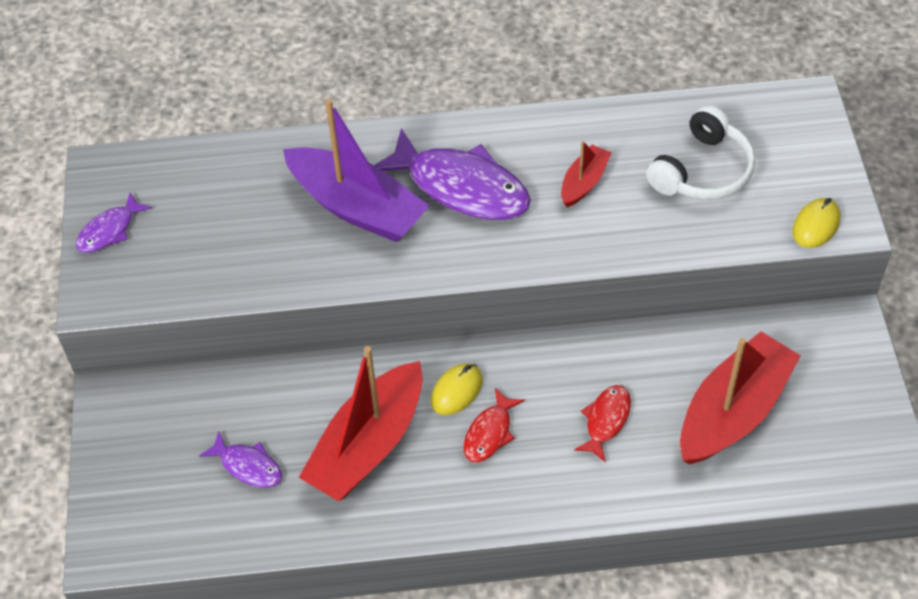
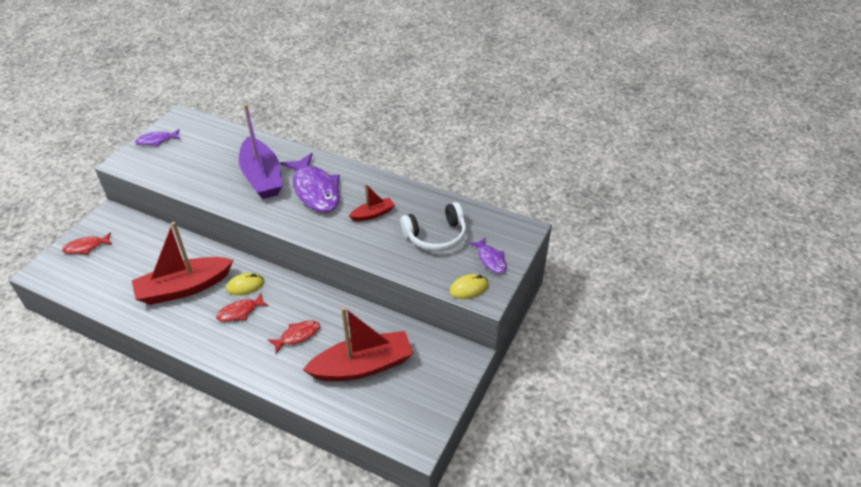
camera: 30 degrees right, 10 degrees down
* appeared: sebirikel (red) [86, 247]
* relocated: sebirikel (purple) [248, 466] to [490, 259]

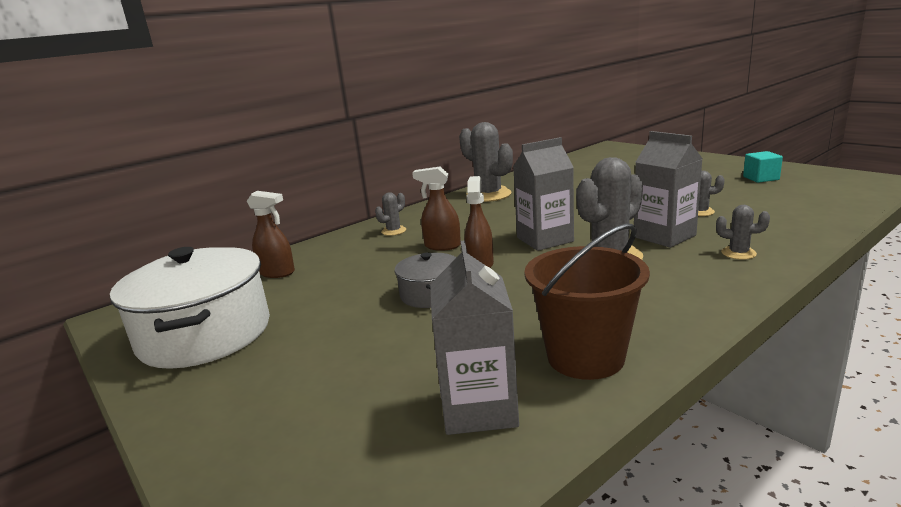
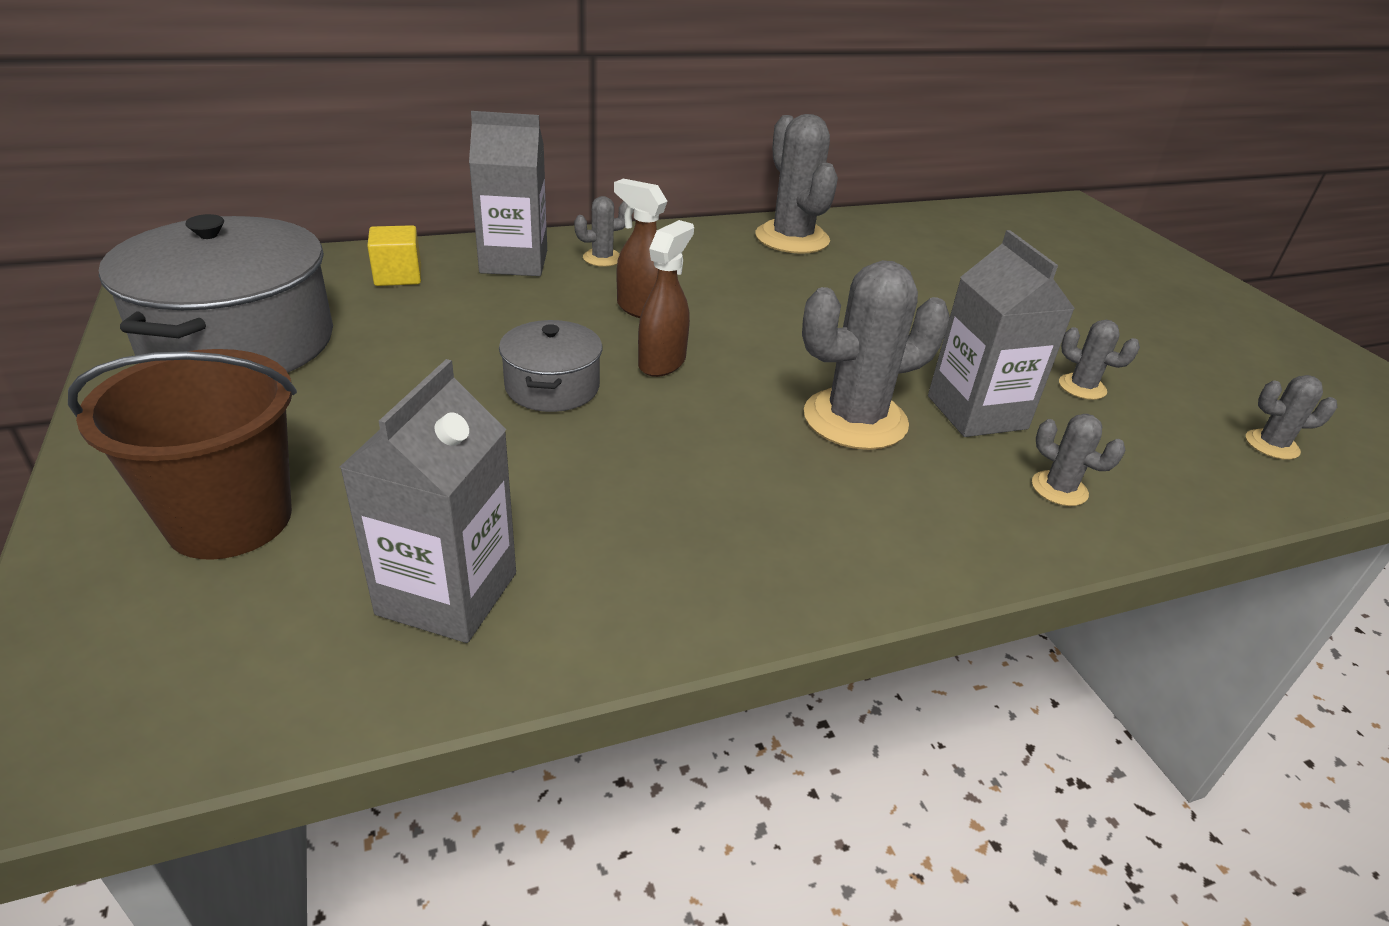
camera: 15 degrees right, 15 degrees up
* missing: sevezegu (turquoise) [761, 178]
* appeared: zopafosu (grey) [1271, 445]
* relocated: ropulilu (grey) [545, 239] to [514, 262]
* relocated: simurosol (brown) [585, 357] to [230, 519]
* exchanged: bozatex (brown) [277, 273] to sevezegu (yellow) [398, 276]
* colour: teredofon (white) [205, 334] to teredofon (grey) [239, 342]

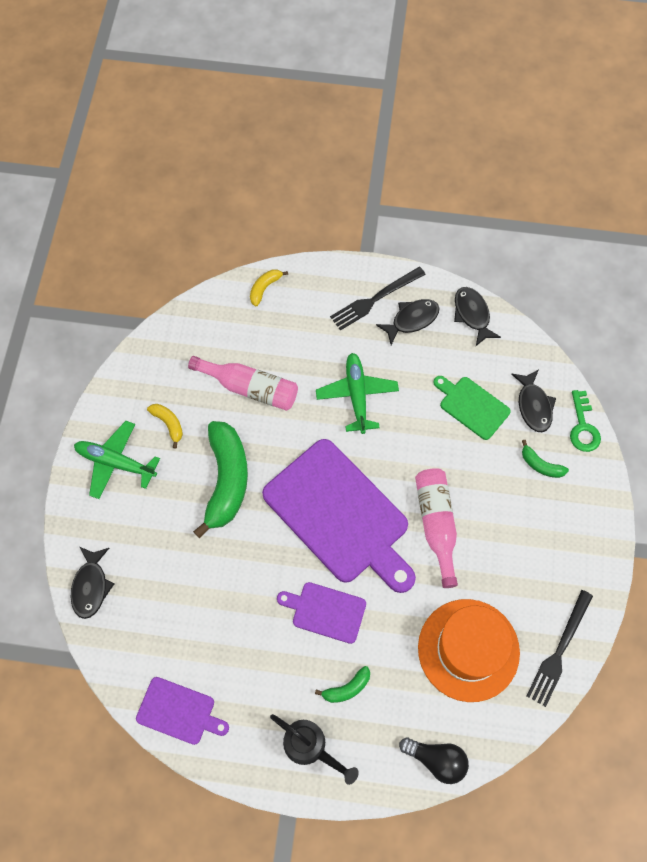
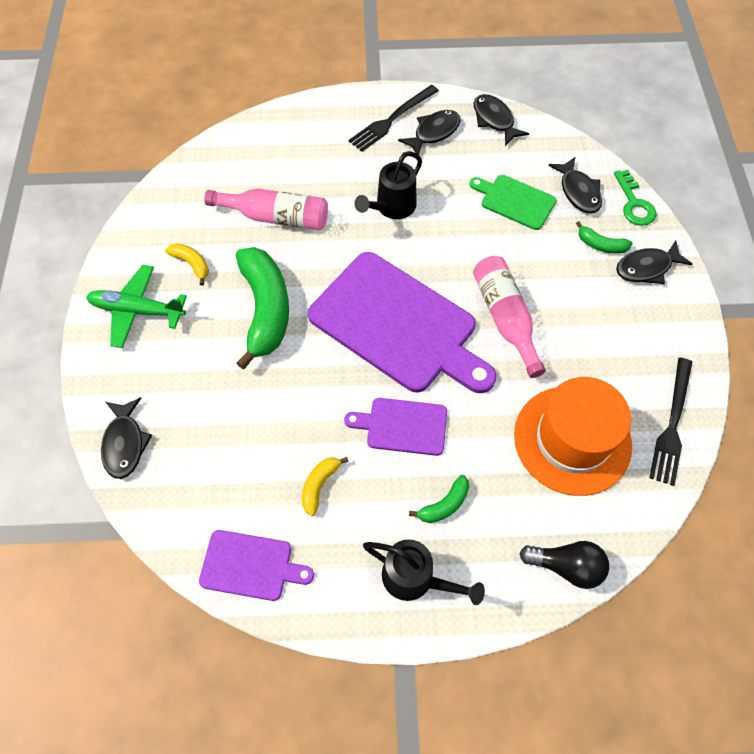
camera: 10 degrees left, 5 degrees down
* appeared: sebirikel (black) [647, 268]
* relocated: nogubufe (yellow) [264, 288] to [319, 485]
* exchanged: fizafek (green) [357, 395] to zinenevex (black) [391, 208]

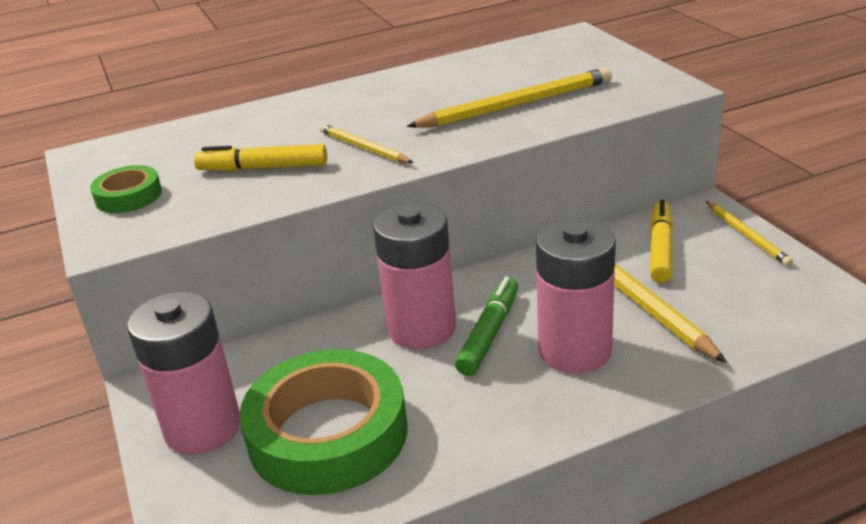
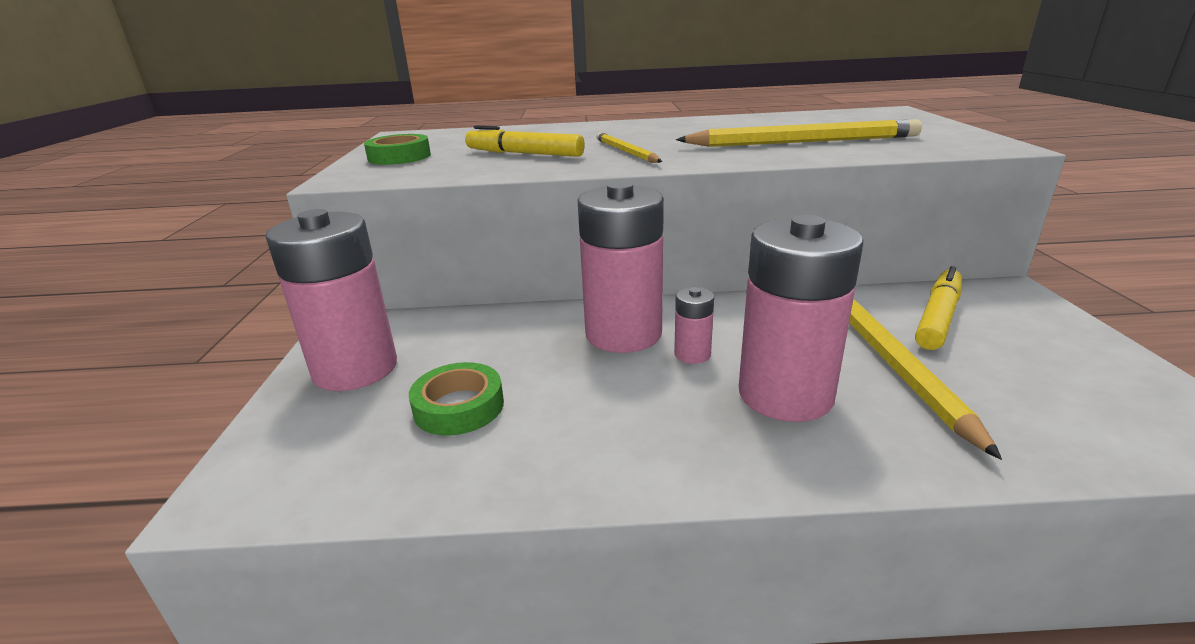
camera: 20 degrees right, 5 degrees down
* missing: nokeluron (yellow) [747, 235]
* exchanged: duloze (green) [489, 333] to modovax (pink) [692, 354]
* size: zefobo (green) [328, 434] = [459, 406] x0.48

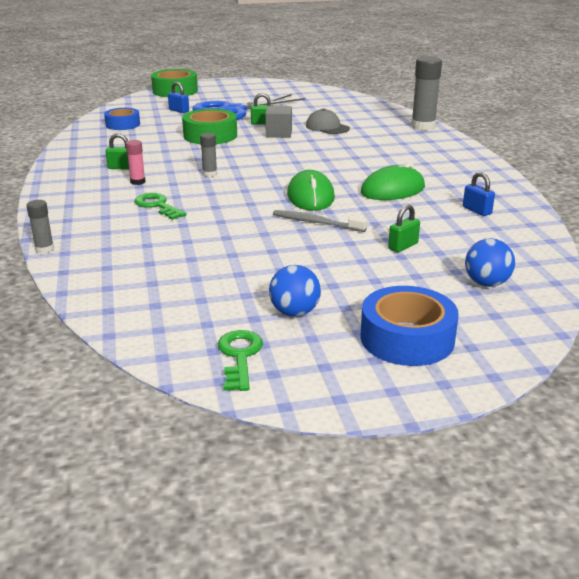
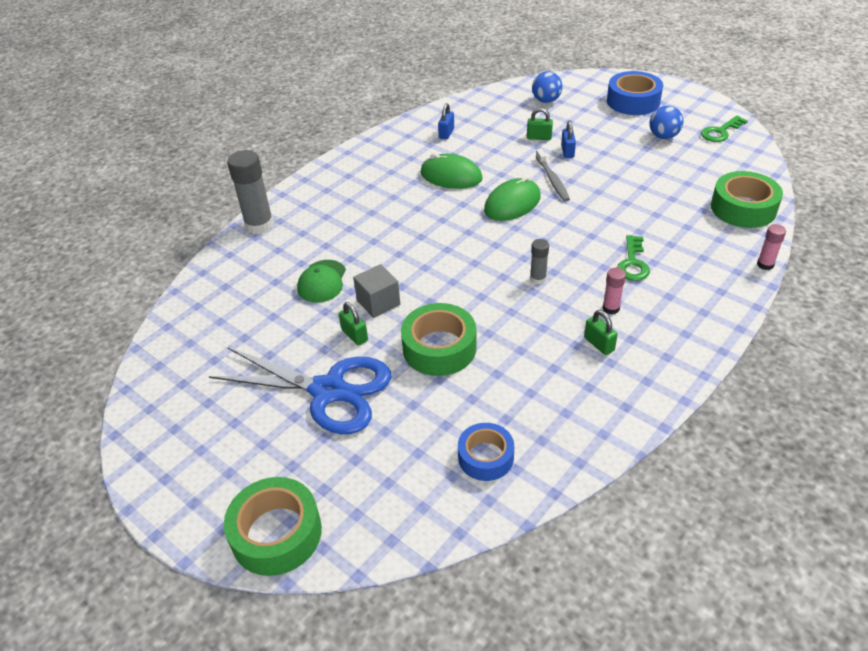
camera: 125 degrees left, 15 degrees up
* appeared: zefobo (green) [743, 208]
* relocated: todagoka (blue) [179, 111] to [567, 151]
* colour: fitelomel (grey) [44, 249] to fitelomel (pink) [765, 264]
* colour: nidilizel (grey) [327, 127] to nidilizel (green) [322, 281]

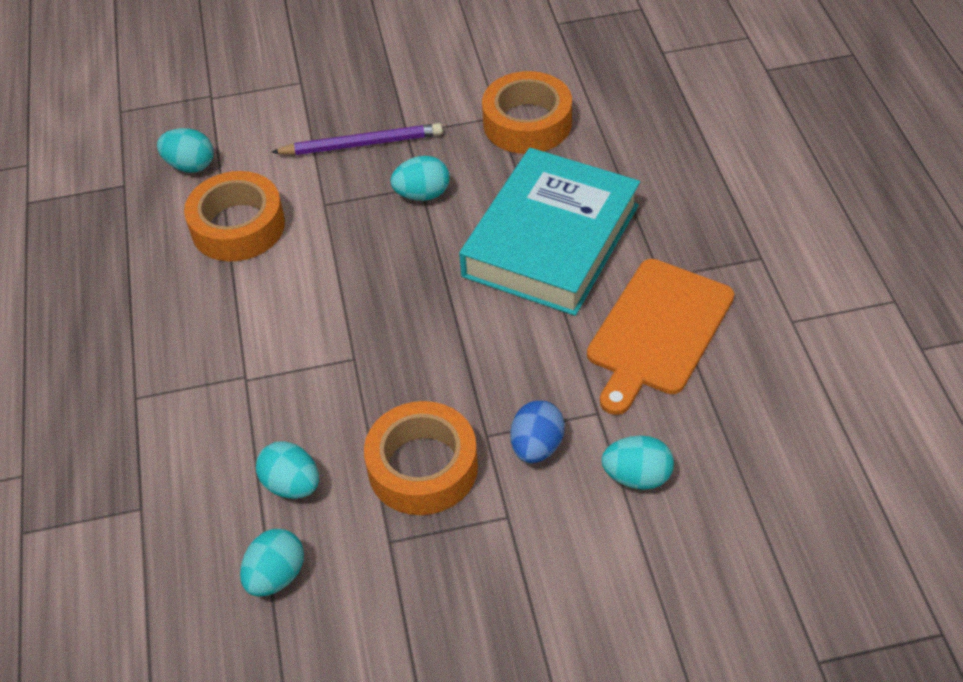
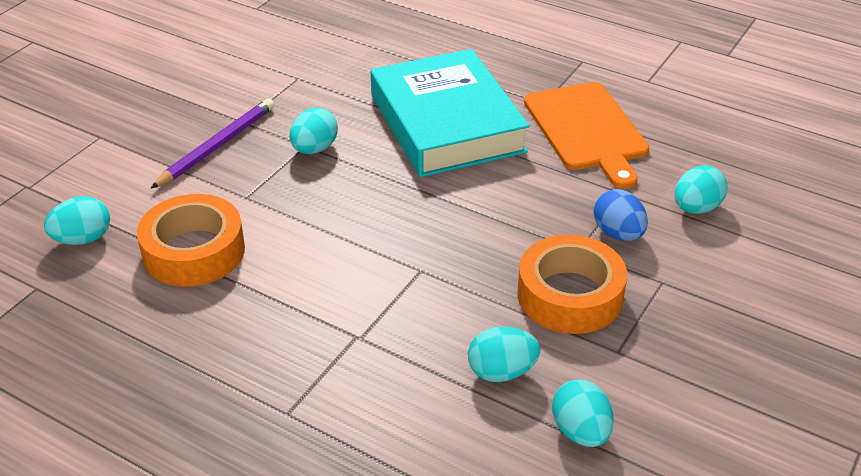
camera: 50 degrees left, 10 degrees down
* missing: zefobo (orange) [527, 123]

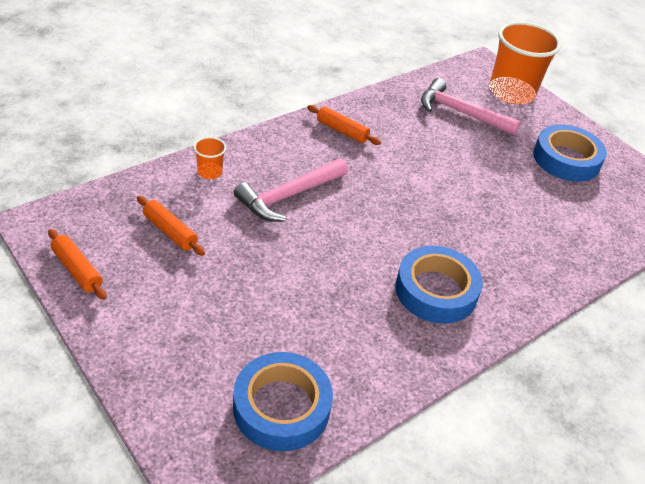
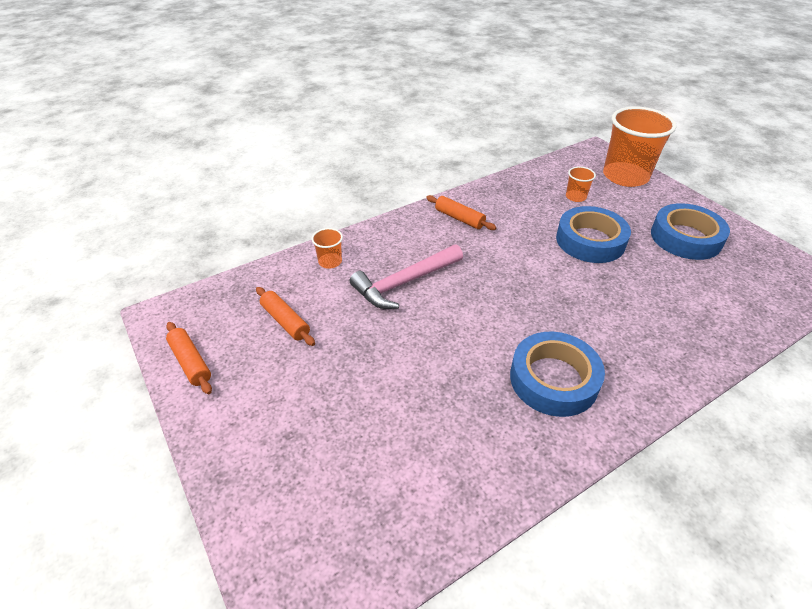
camera: 10 degrees right, 0 degrees up
* relocated: zefobo (blue) [281, 407] to [590, 241]
* exchanged: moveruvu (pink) [460, 112] to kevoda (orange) [575, 197]

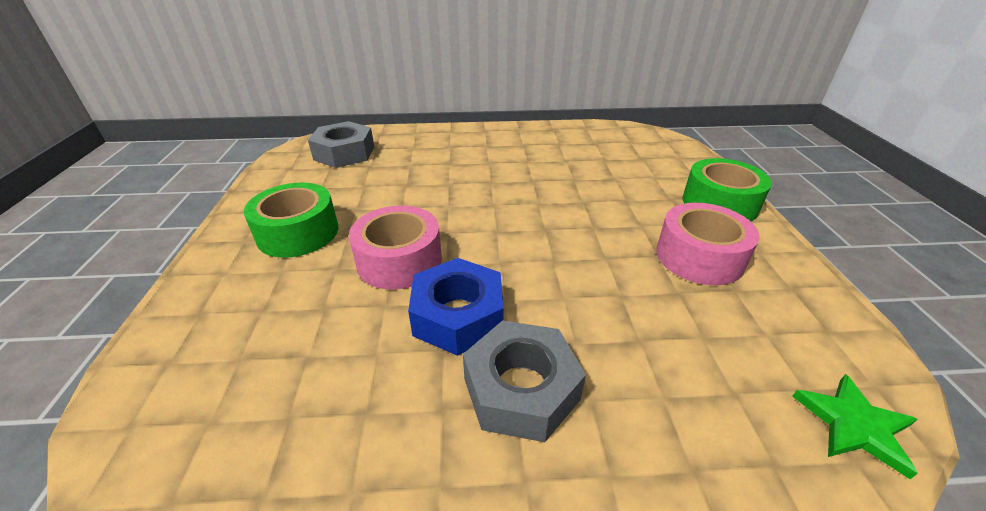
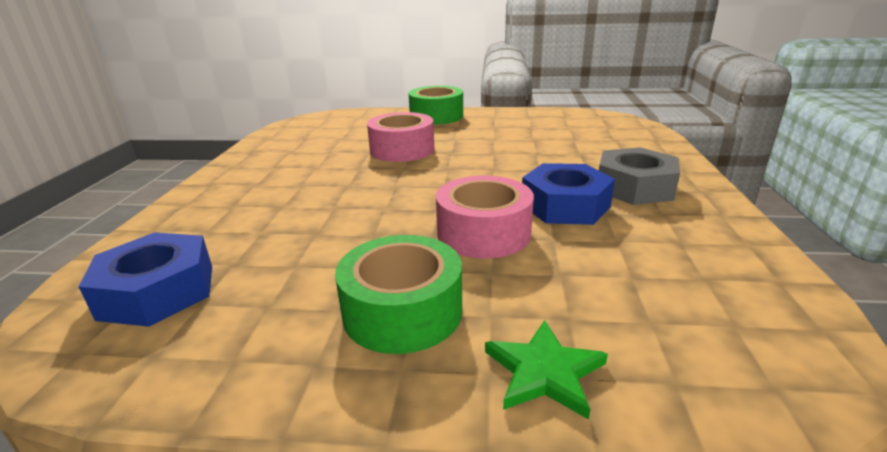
camera: 80 degrees left, 10 degrees down
* relocated: zefobo (pink) [699, 257] to [402, 150]
* relocated: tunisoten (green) [854, 425] to [544, 372]
* colour: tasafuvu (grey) [344, 153] to tasafuvu (blue) [158, 291]

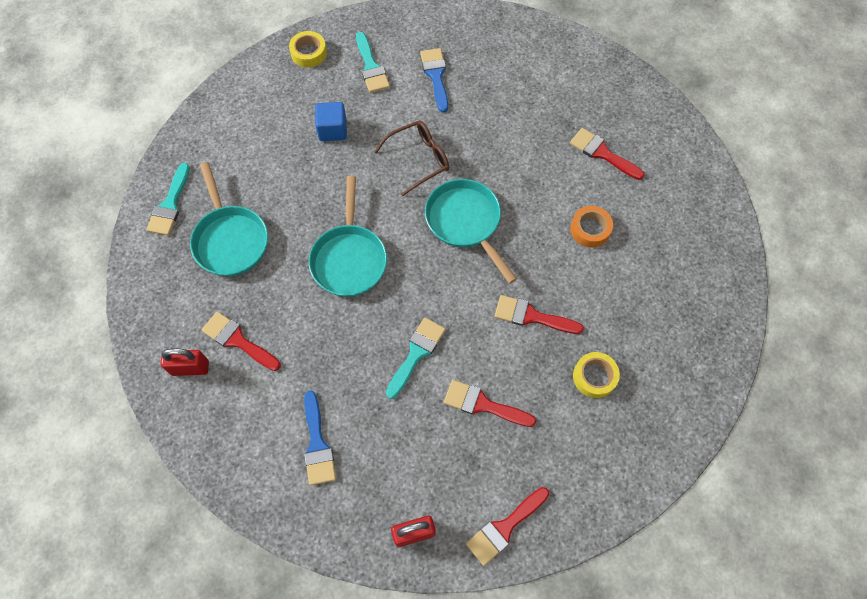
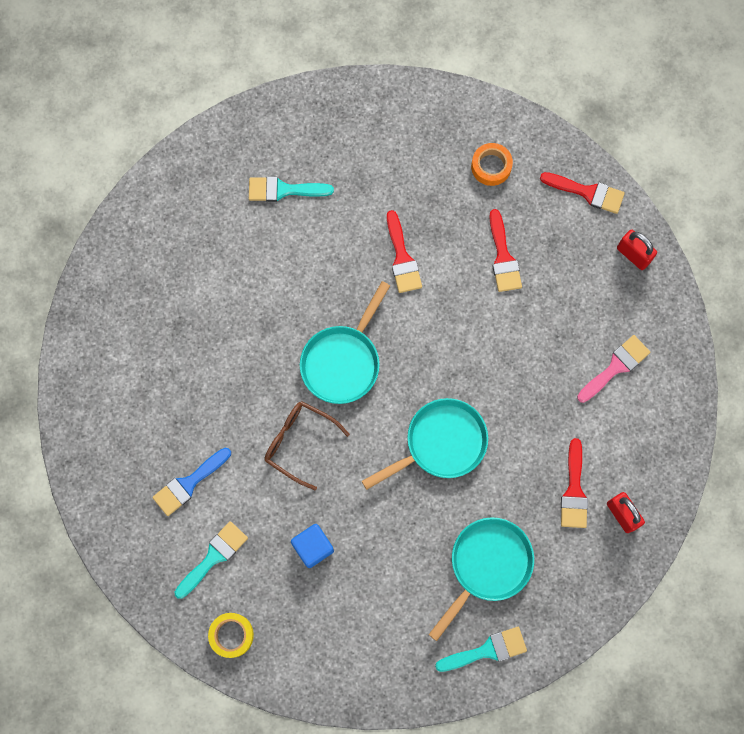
camera: 120 degrees left, 10 degrees up
* missing: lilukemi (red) [602, 153]
* missing: zefobo (yellow) [594, 377]
* relocated: lilukemi (turquoise) [416, 353] to [283, 190]
* relocated: zefobo (orange) [590, 229] to [491, 166]
* colour: lilukemi (blue) [317, 444] to lilukemi (pink) [616, 367]

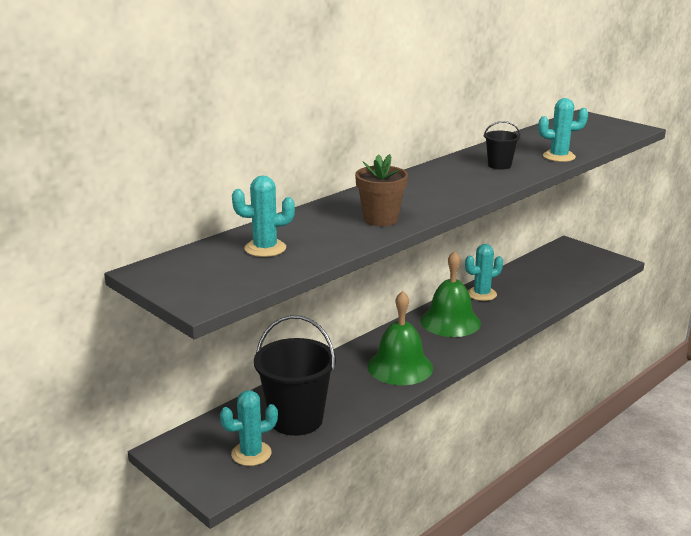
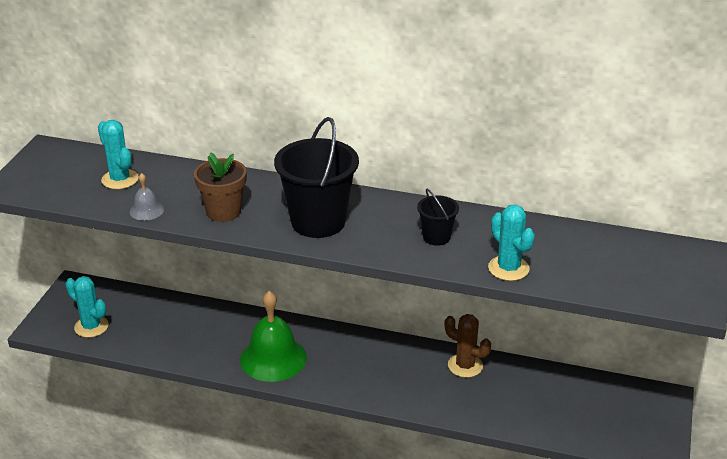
camera: 60 degrees right, 10 degrees up
* missing: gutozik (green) [450, 321]
* appeared: gutozik (grey) [146, 210]
* relocated: simurosol (black) [296, 419] to [318, 222]
* colour: zopafosu (turquoise) [481, 294] to zopafosu (brown) [465, 365]

